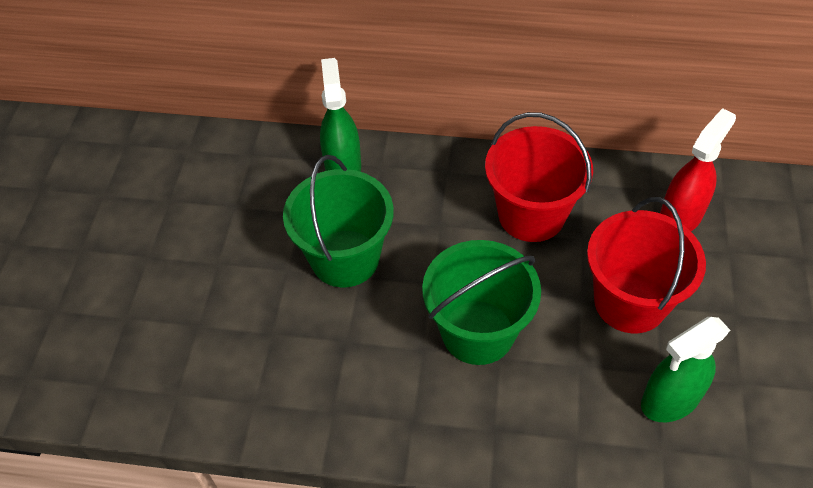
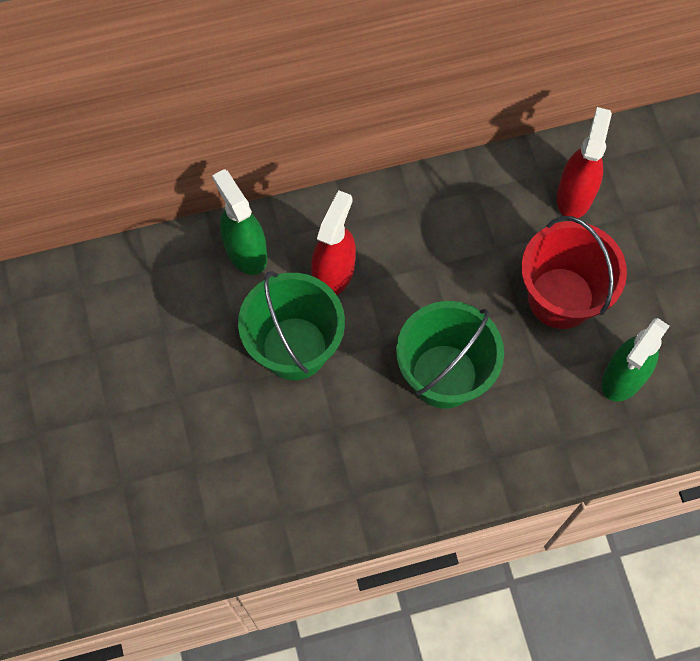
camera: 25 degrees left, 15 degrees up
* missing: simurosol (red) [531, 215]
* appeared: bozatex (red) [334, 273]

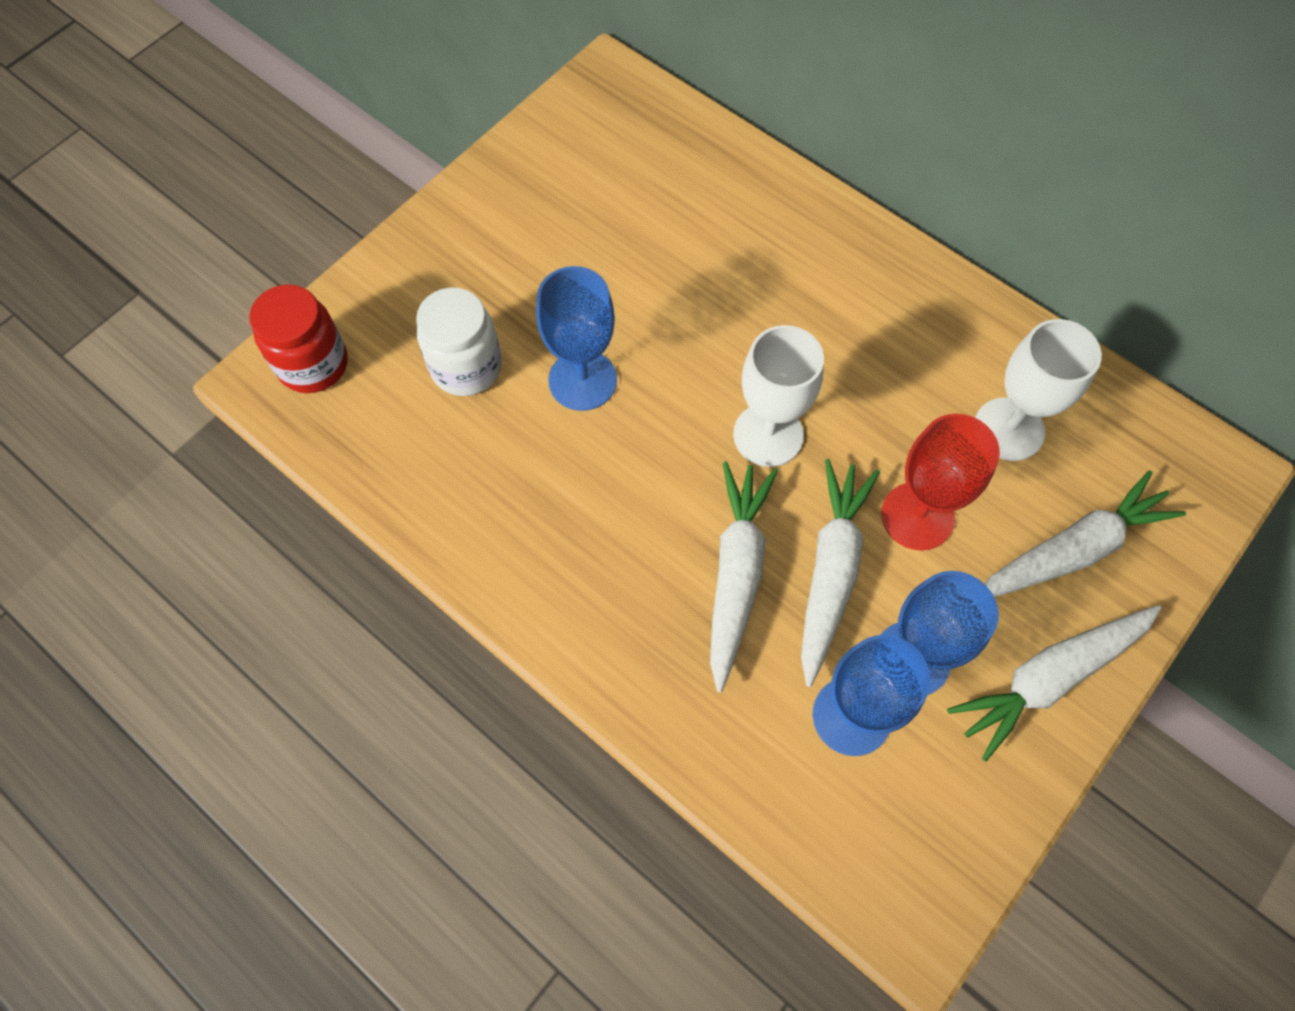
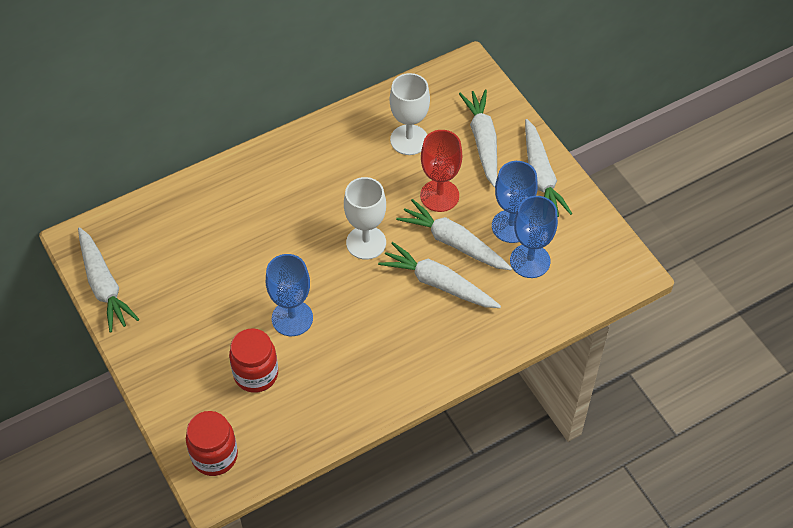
camera: 70 degrees left, 10 degrees down
* appeared: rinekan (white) [104, 285]
* colour: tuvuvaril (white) [466, 367] to tuvuvaril (red) [256, 374]

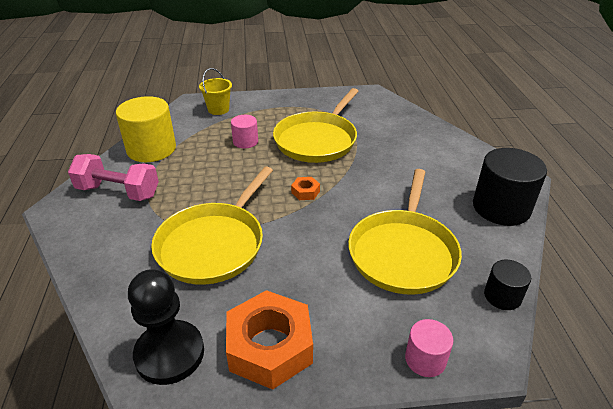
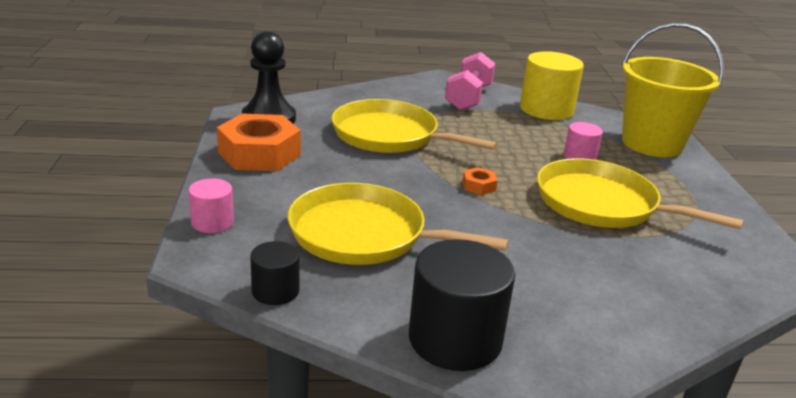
camera: 90 degrees right, 10 degrees down
* size: simurosol (yellow) [218, 109] = [652, 144] x2.08

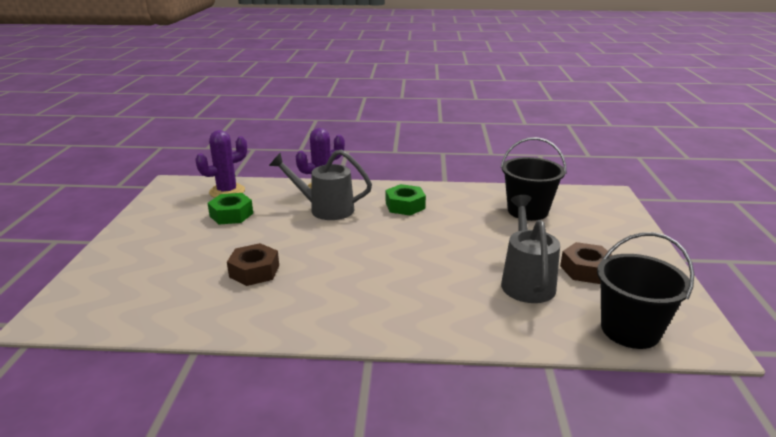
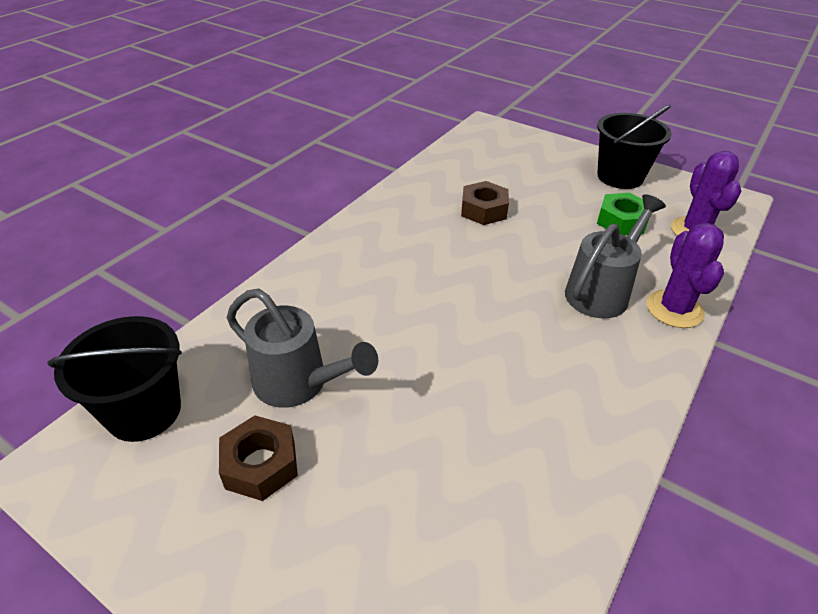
camera: 120 degrees right, 15 degrees up
* missing: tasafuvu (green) [405, 206]
* relocated: simurosol (black) [527, 211] to [620, 177]

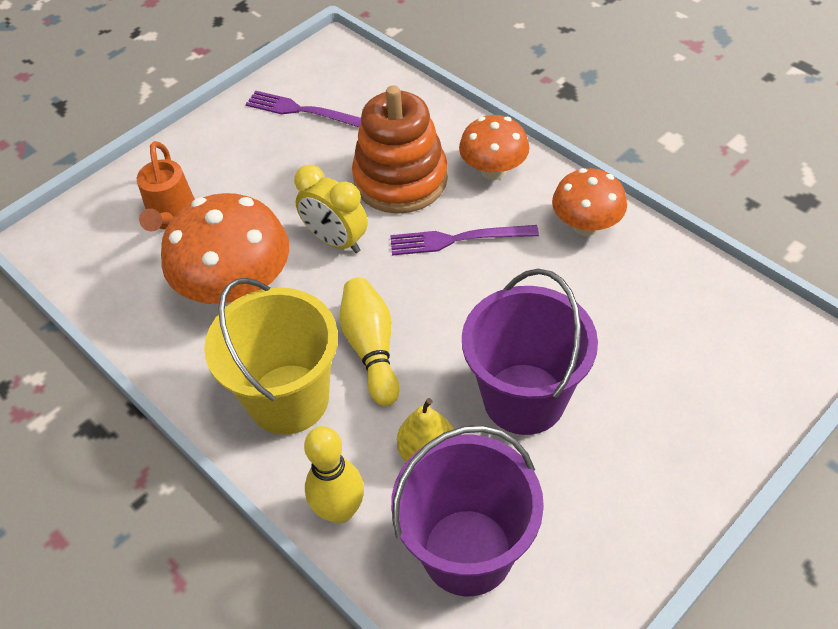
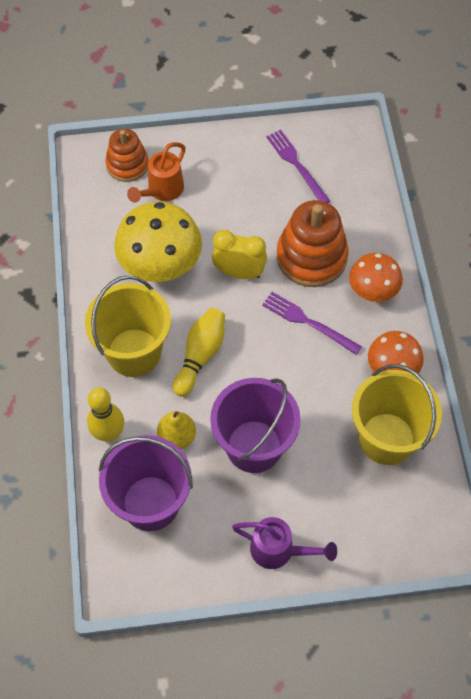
camera: 35 degrees right, 10 degrees up
* appeared: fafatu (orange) [127, 165]
* appeared: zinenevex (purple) [279, 550]
* appeared: simurosol (yellow) [387, 438]
* colour: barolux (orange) [237, 289] to barolux (yellow) [160, 265]
* spun: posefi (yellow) [336, 241] = [239, 273] 120 degrees clockwise

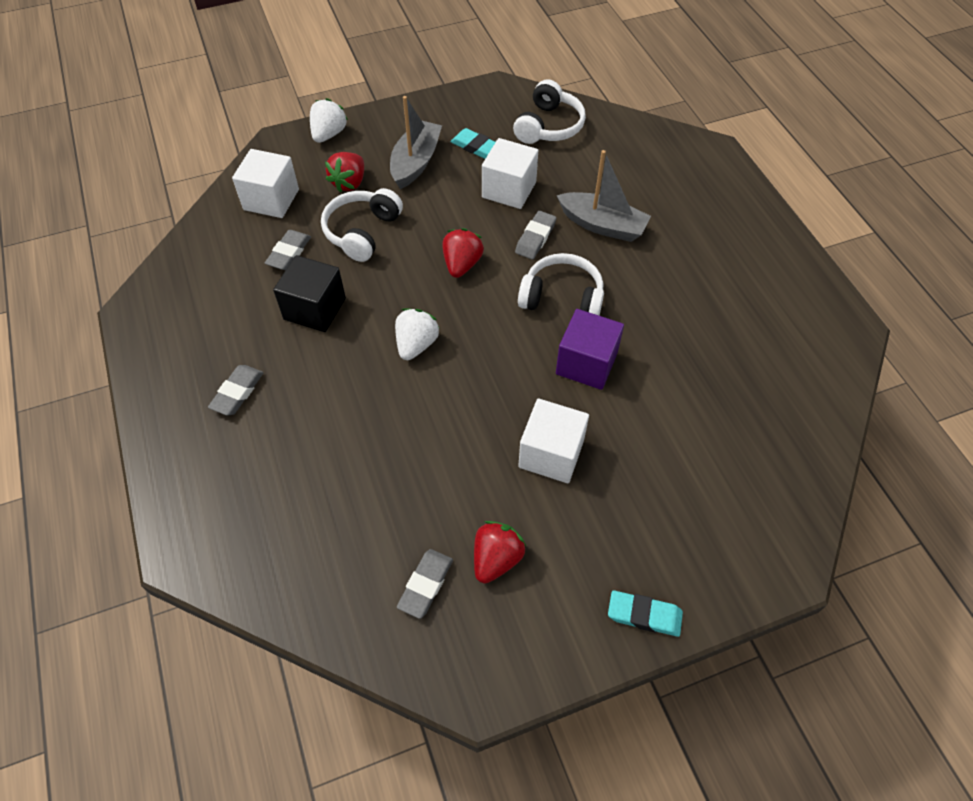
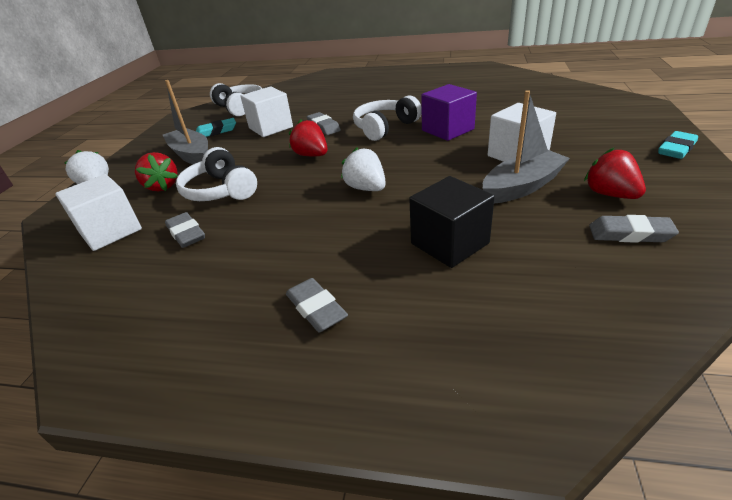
camera: 55 degrees left, 20 degrees down
* relocated: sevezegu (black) [315, 309] to [449, 243]
* relocated: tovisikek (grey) [602, 225] to [522, 187]
* spun: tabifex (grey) [425, 585] = [630, 234] 45 degrees counterclockwise

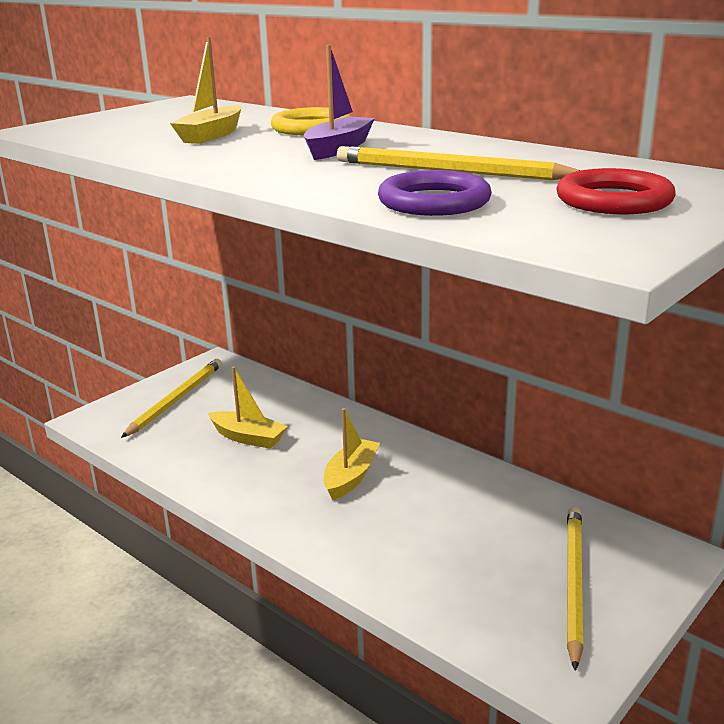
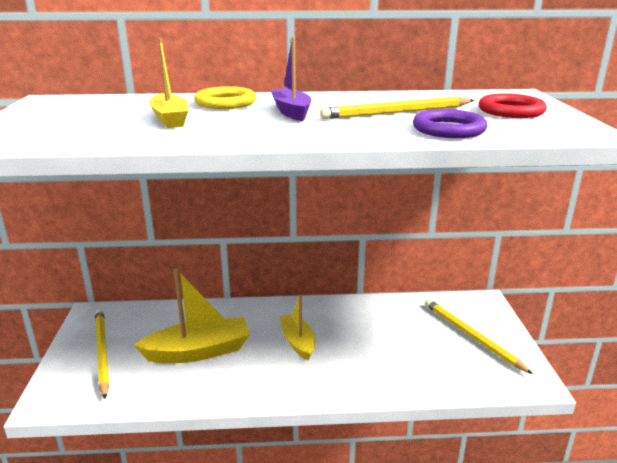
camera: 45 degrees left, 0 degrees up
* size: tovisikek (yellow) [248, 438] = [198, 351] x1.59

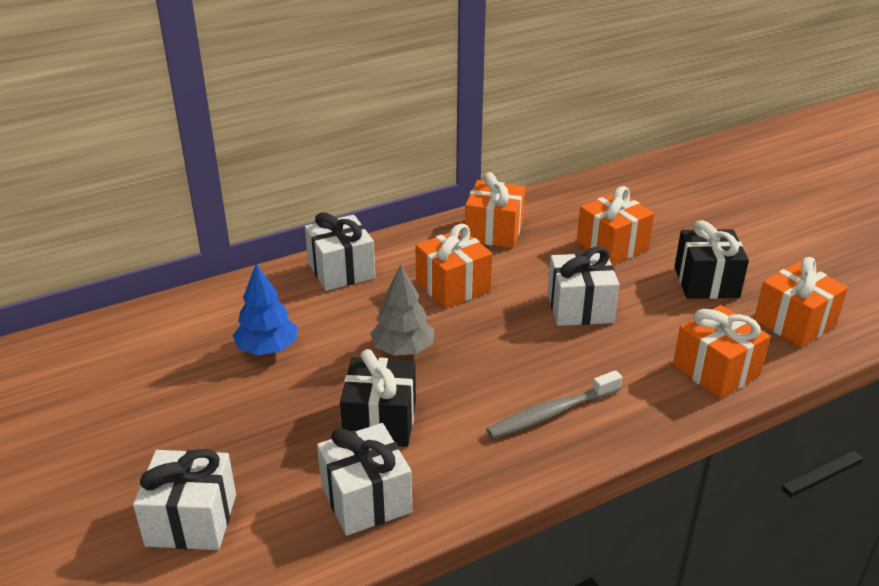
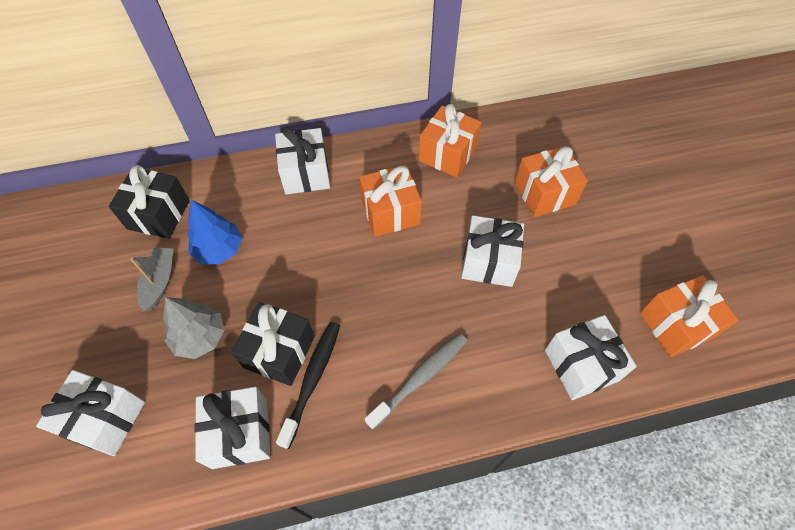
camera: 15 degrees right, 25 degrees up
* appeared: tovisikek (grey) [160, 282]
* appeared: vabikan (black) [312, 380]
* relocated: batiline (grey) [403, 350] to [200, 337]
* relocated: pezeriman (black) [706, 282] to [158, 214]
* colour: pezeriman (orange) [716, 370] to pezeriman (white) [581, 365]
* spun: vabikan (grey) [551, 413] = [420, 378] 150 degrees clockwise

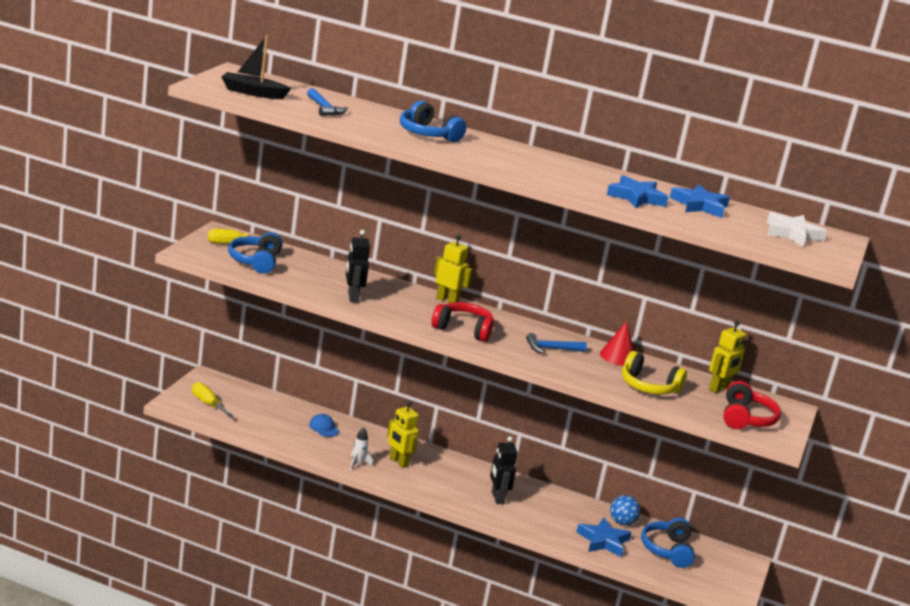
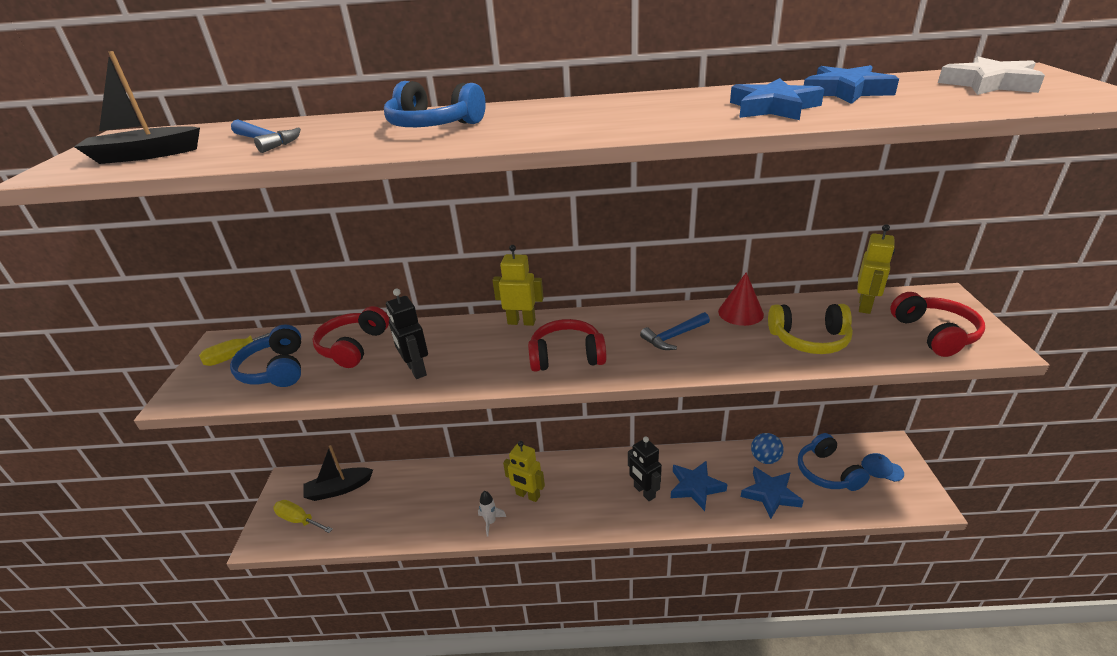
camera: 15 degrees left, 10 degrees up
* appeared: tovisikek (black) [339, 489]
* appeared: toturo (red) [353, 347]
* appeared: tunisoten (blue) [695, 487]
* relocated: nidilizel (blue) [324, 428] to [882, 469]

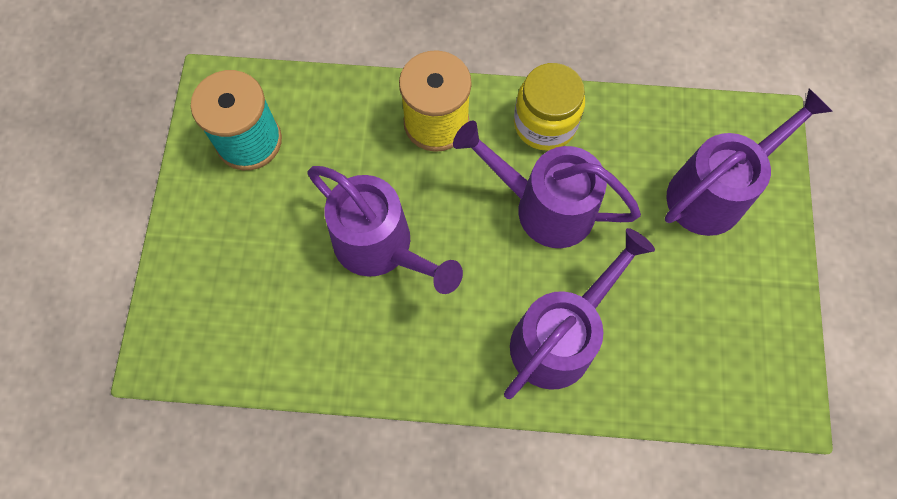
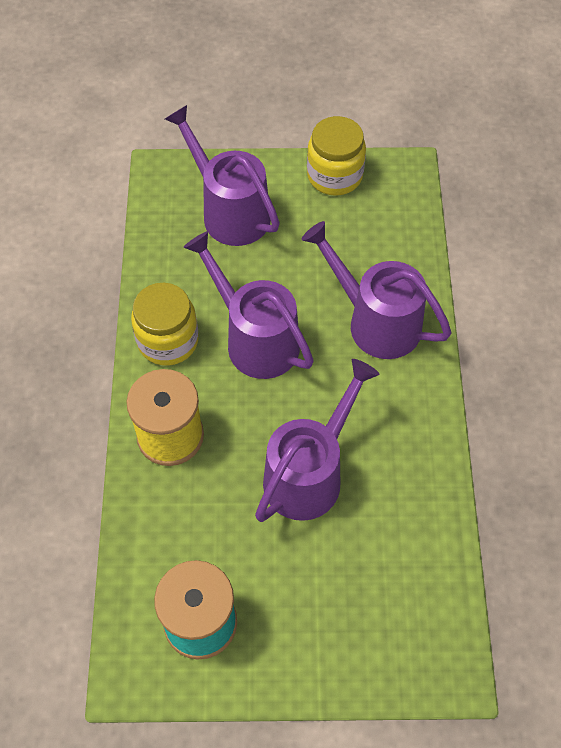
camera: 95 degrees left, 10 degrees down
* appeared: tuvuvaril (yellow) [334, 176]
* spun: zinenevex (purple) [543, 207] = [254, 339] 120 degrees clockwise

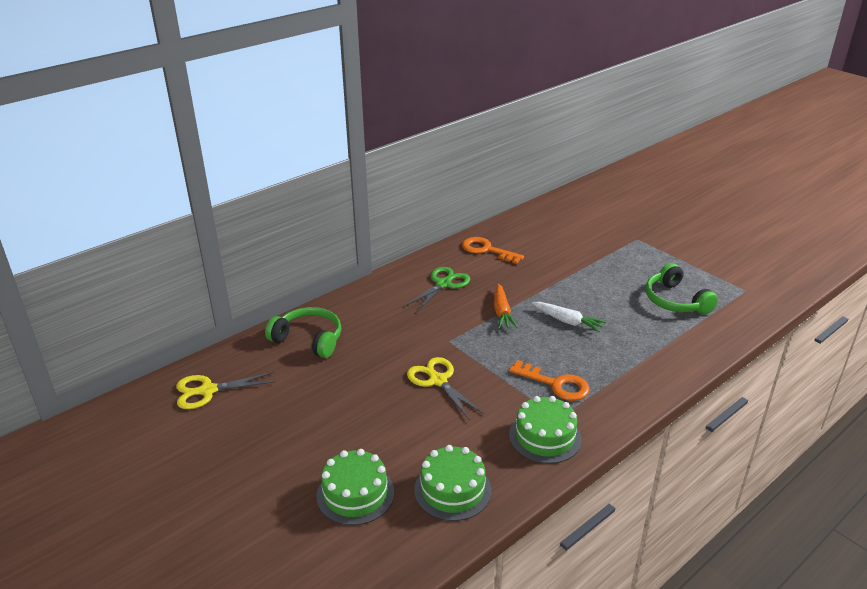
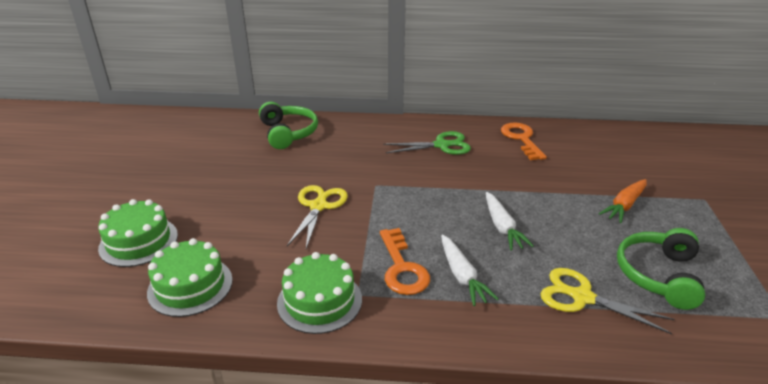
camera: 45 degrees right, 0 degrees up
* appeared: rinekan (white) [462, 276]
* relocated: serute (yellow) [208, 390] to [582, 297]
* relocated: rinekan (orange) [502, 312] to [624, 205]

